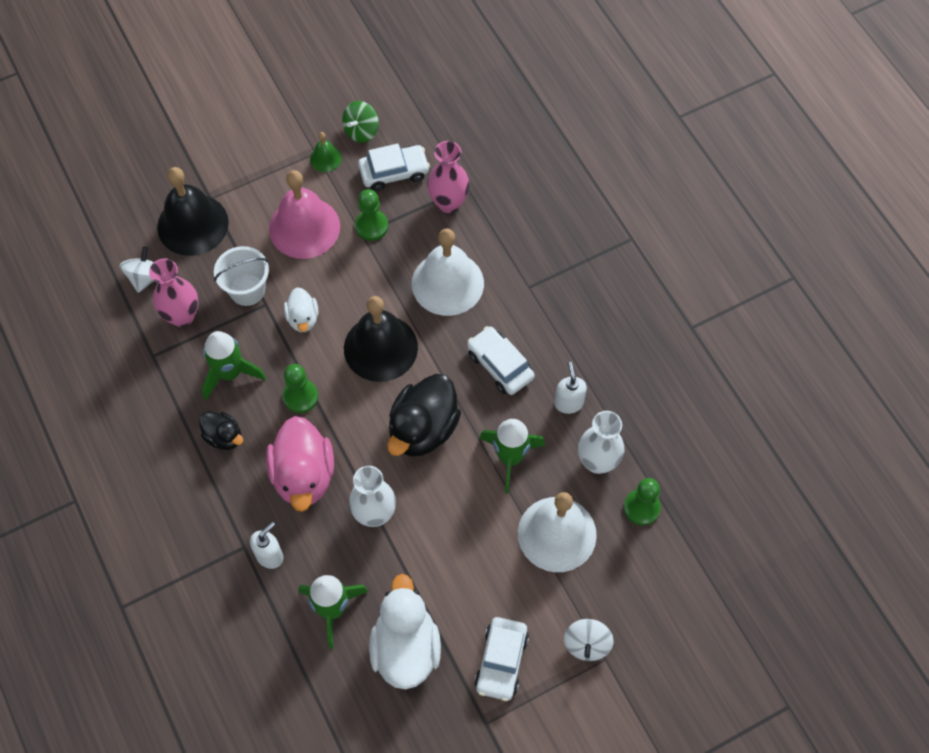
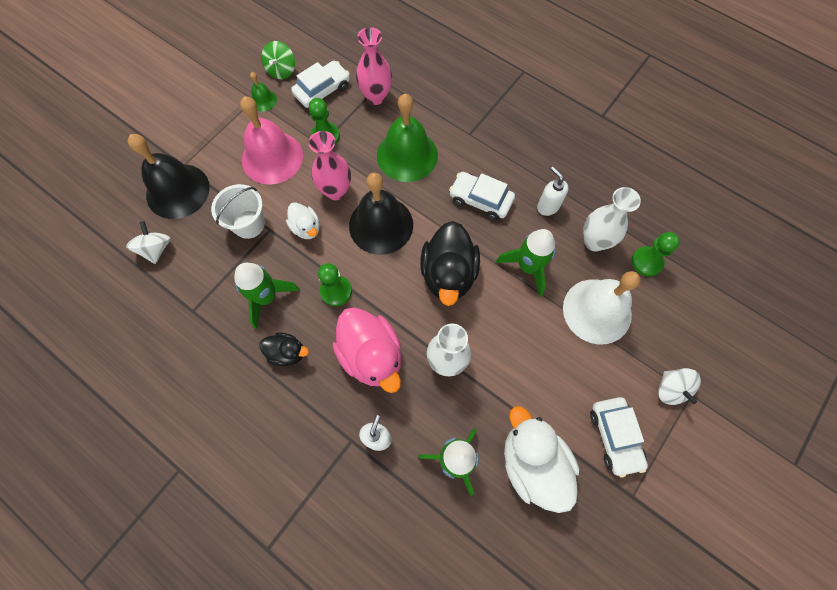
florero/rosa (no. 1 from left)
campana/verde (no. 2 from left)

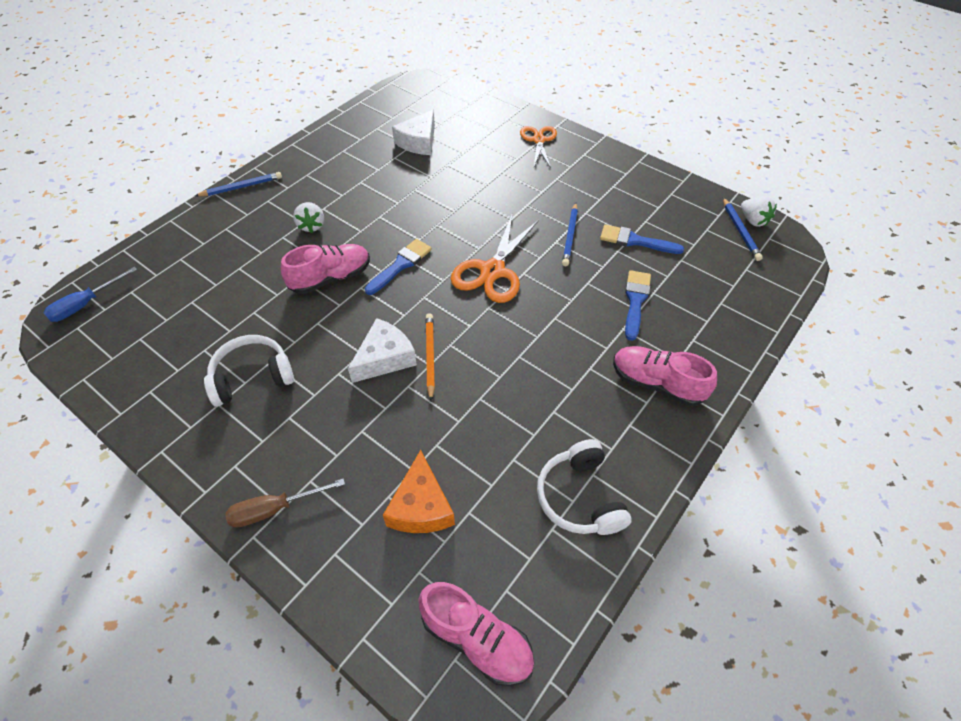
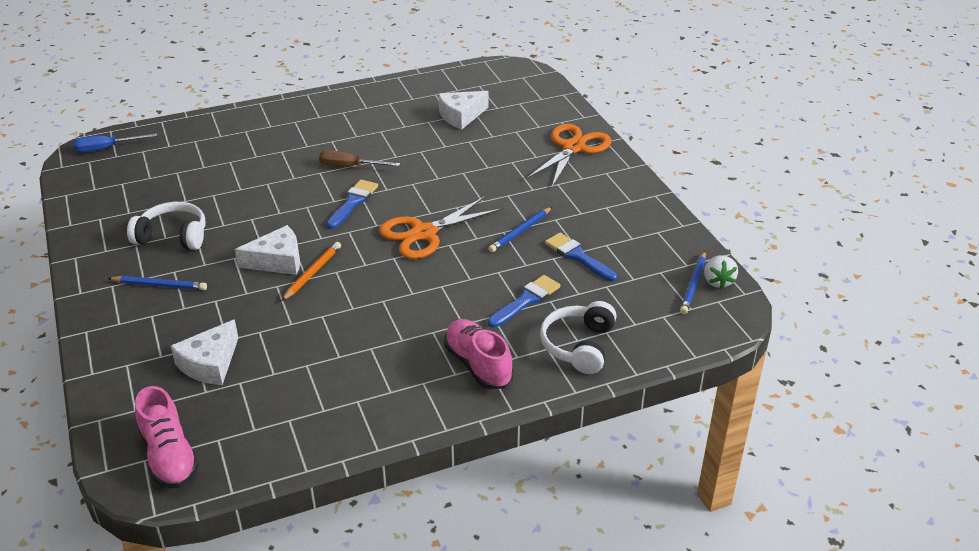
lápiz/azul (no. 1 from left)
destornillador/marrón
zapato/rosa (no. 1 from left in the first image)
fresa/blanco (no. 1 from left in the first image)
pincel/azul (no. 1 from left)
queso/blanco (no. 1 from left)
tijeras/naranja (no. 2 from left)
auriculares/blanco (no. 2 from left)

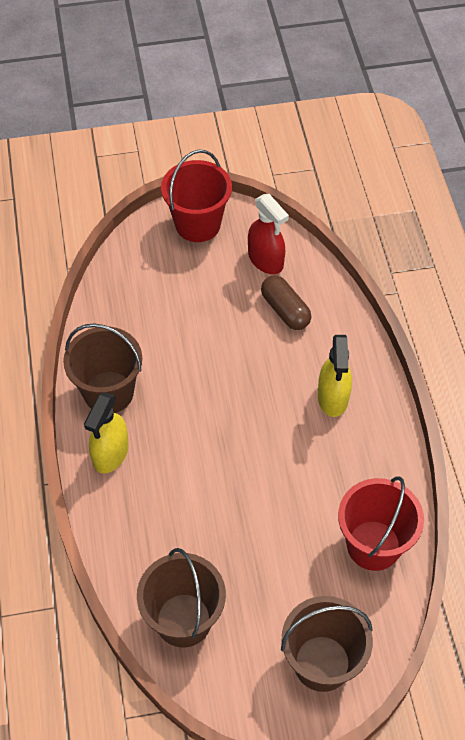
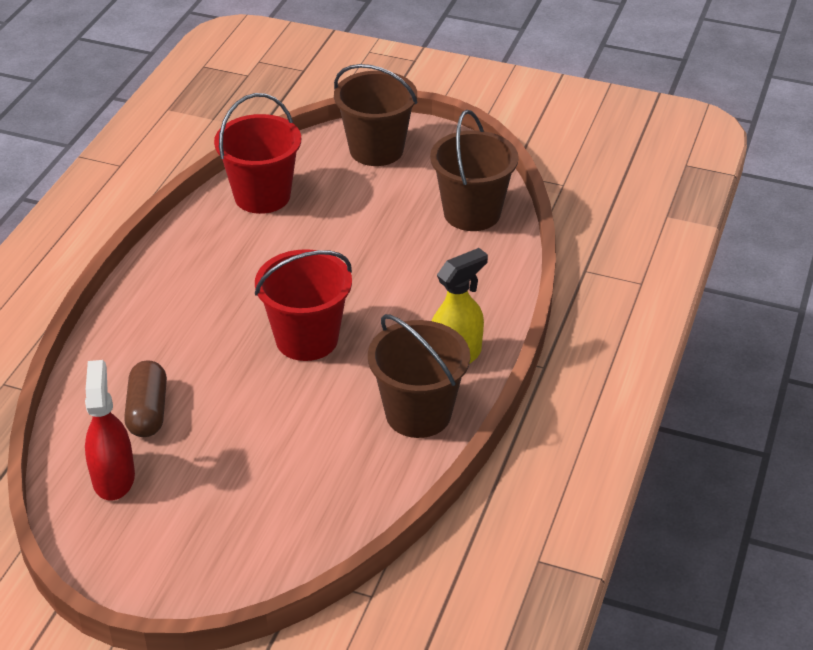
balde/rojo (no. 2 from left)
pulverizador/amarillo (no. 2 from left in the first image)

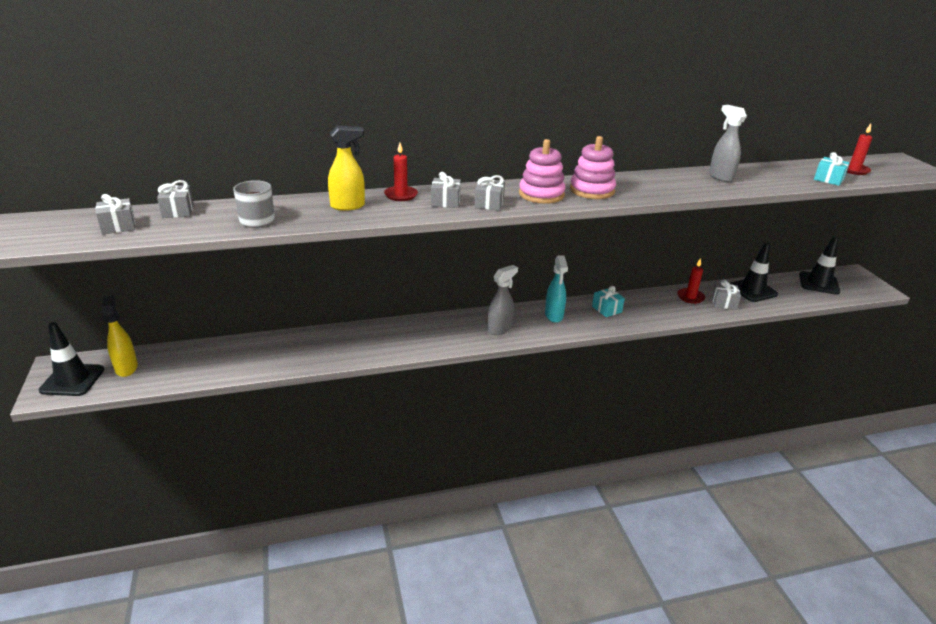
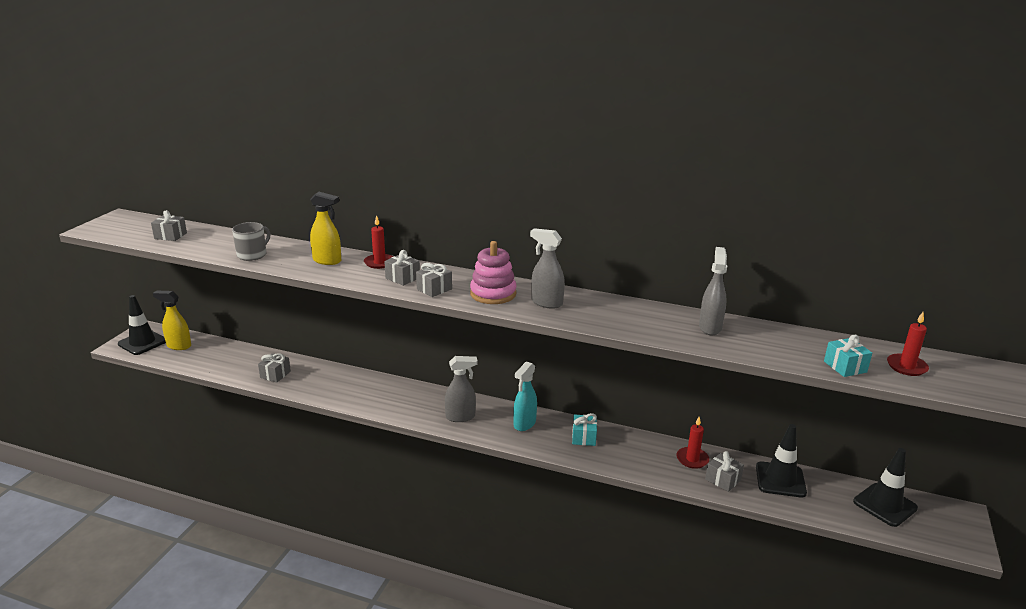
pulverizador/amarillo (no. 1 from left)
regalo/gris (no. 2 from left)
pulverizador/gris (no. 2 from left)

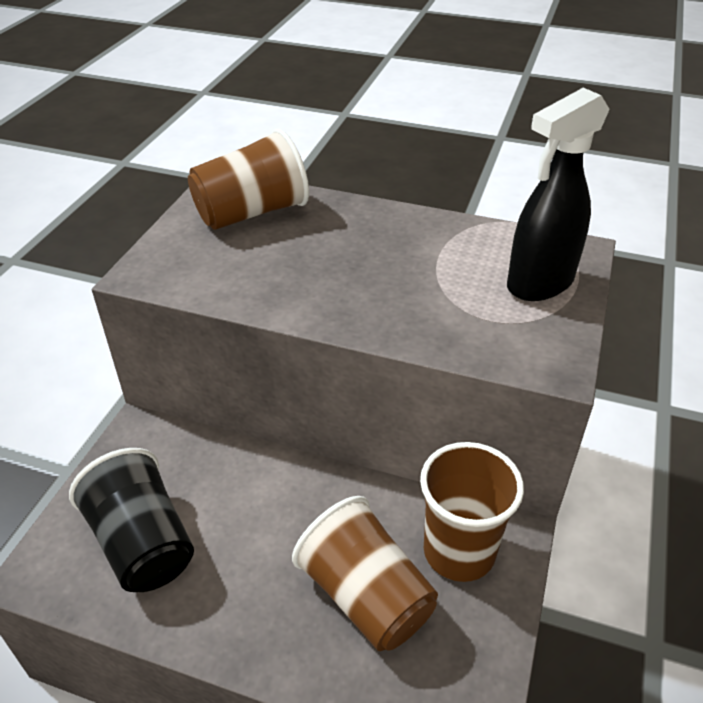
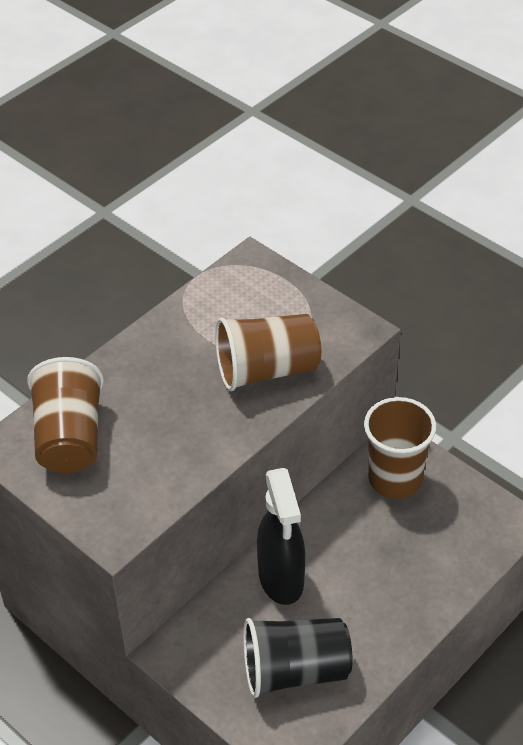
vaso/marrón (no. 2 from left)
pulverizador/negro

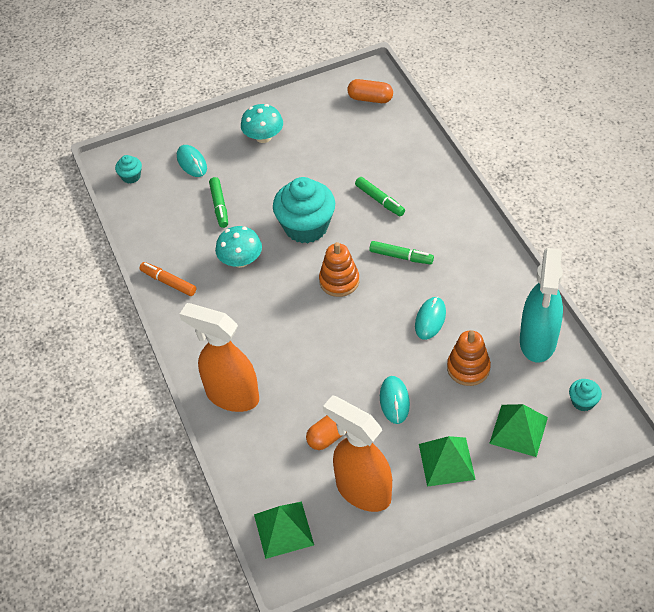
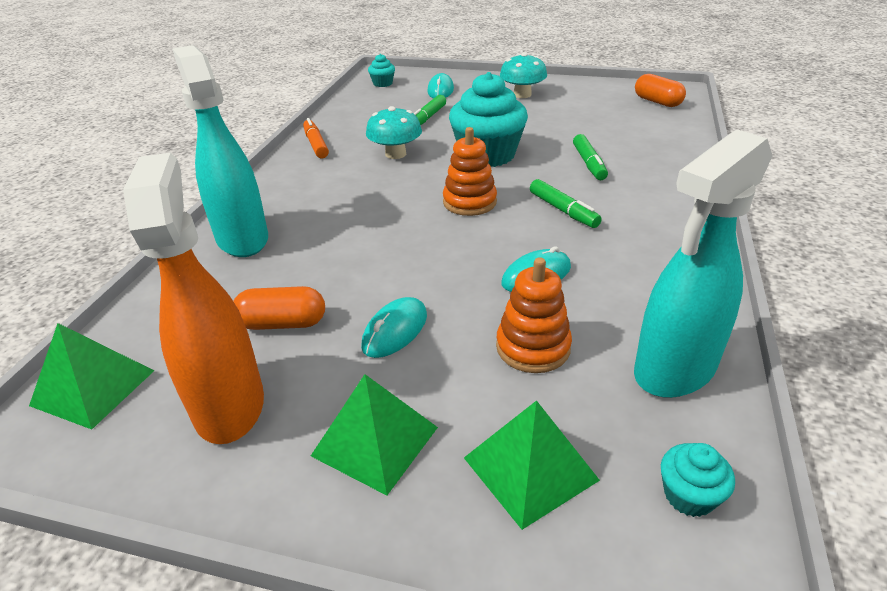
pulverizador/turquesa (no. 1 from left)

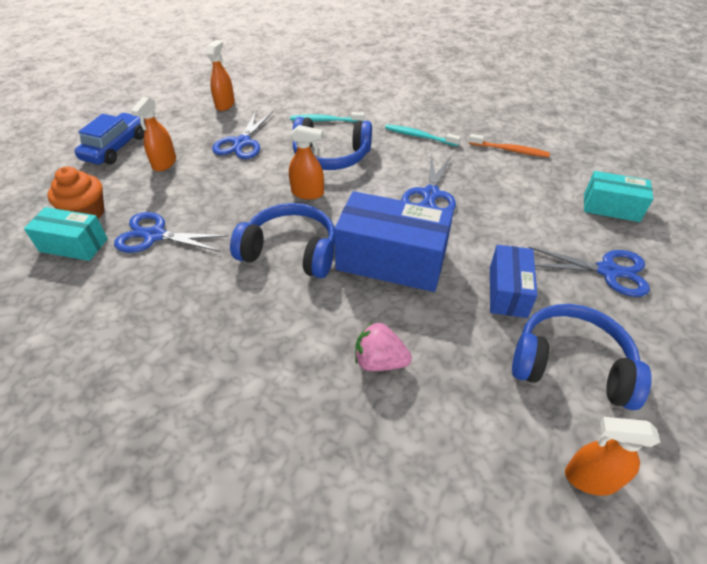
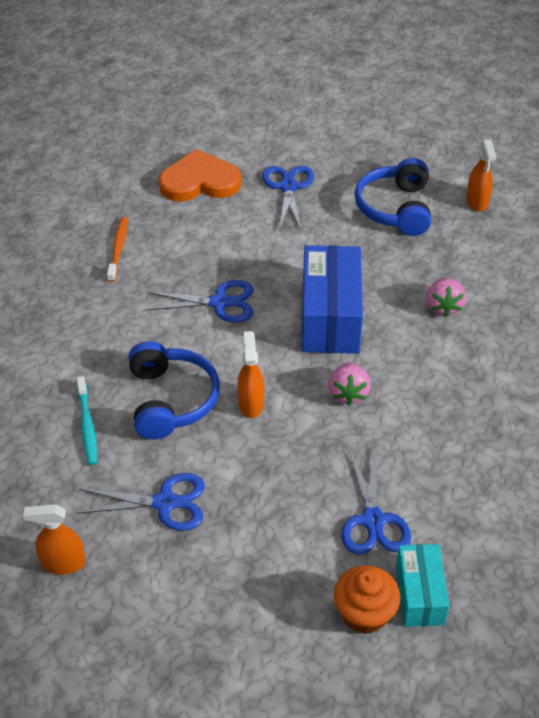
coche/azul
pulverizador/naranja (no. 1 from left in the first image)
fresa/rosa (no. 1 from left)
cepillo de dientes/turquesa (no. 2 from left in the first image)
caja/azul (no. 2 from left in the first image)
corazón/naranja

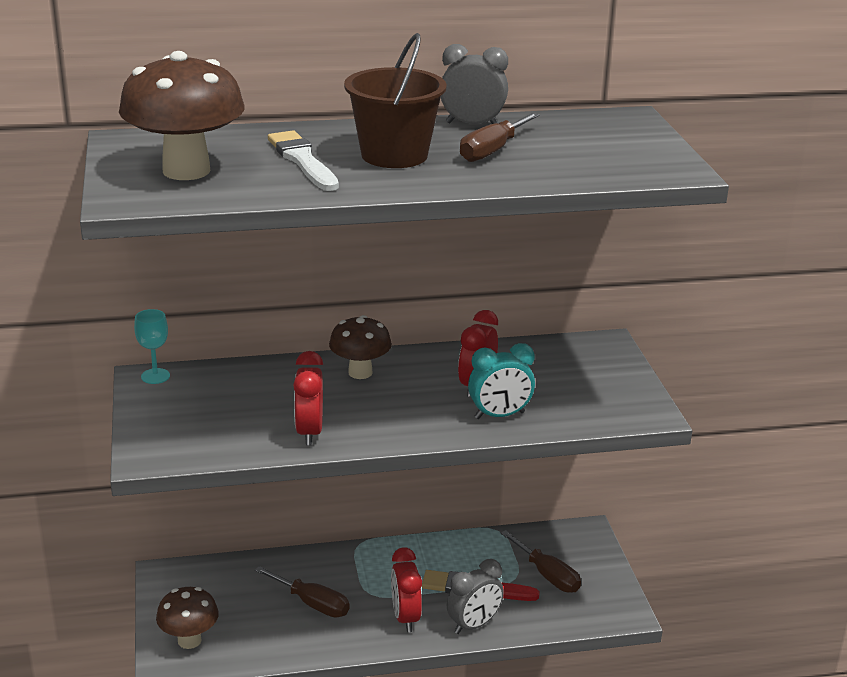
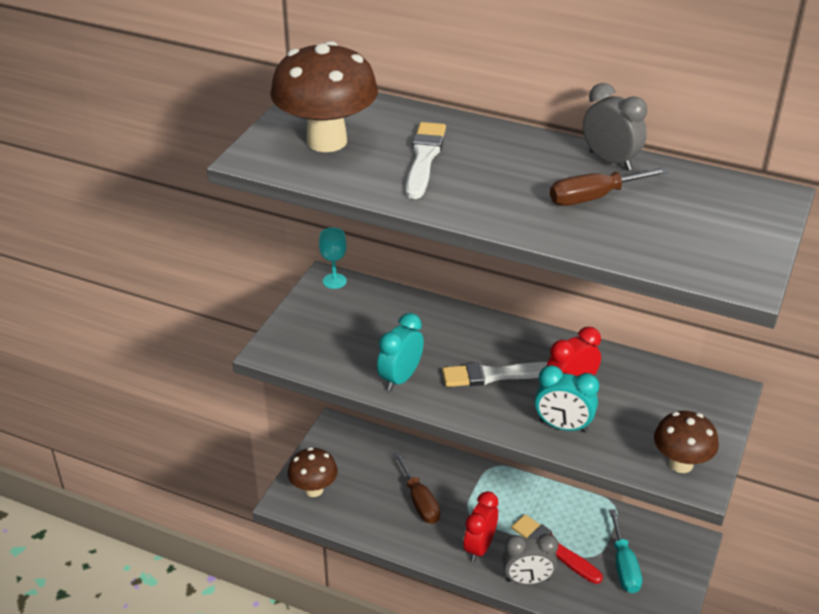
despertador/turquesa (no. 1 from left)
seta/marrón (no. 3 from left)
balde/marrón
destornillador/turquesa
pincel/blanco (no. 2 from left)

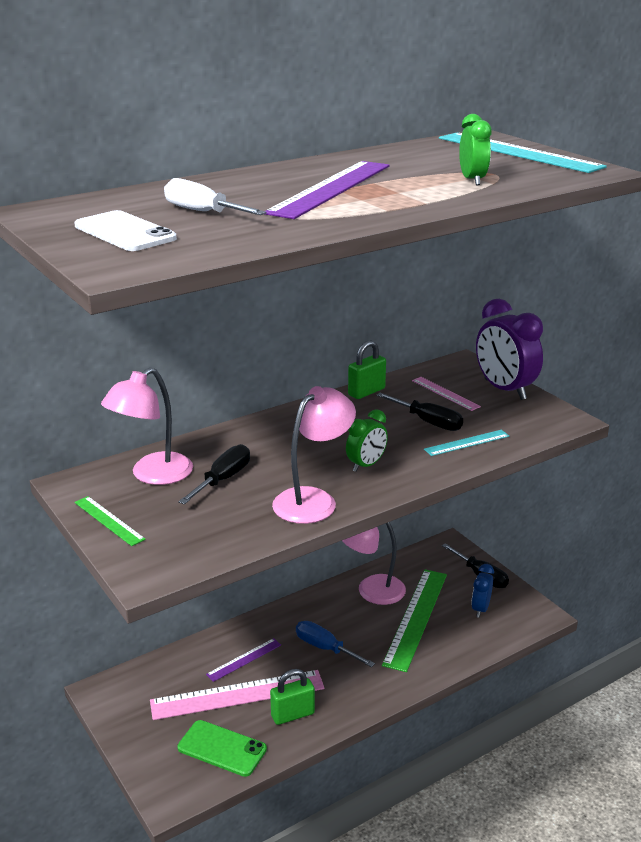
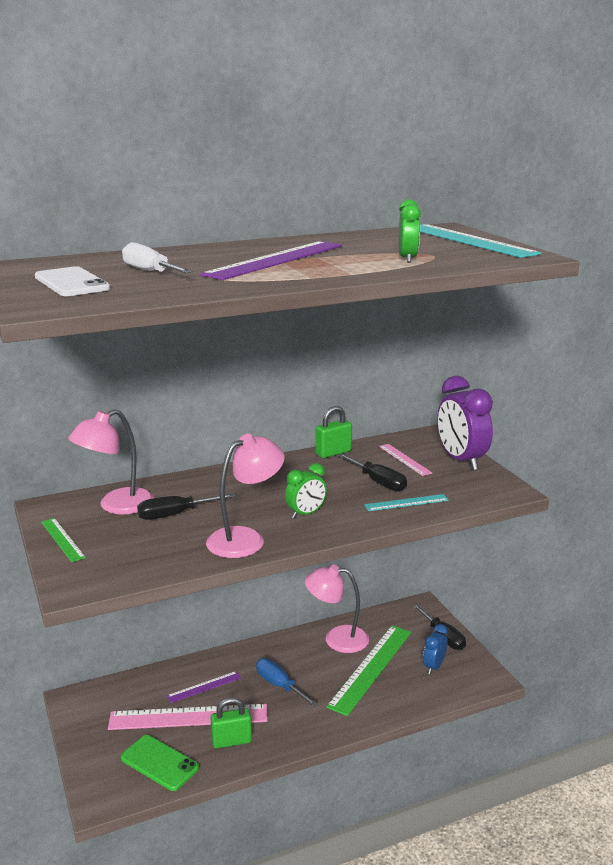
destornillador/negro (no. 1 from left)

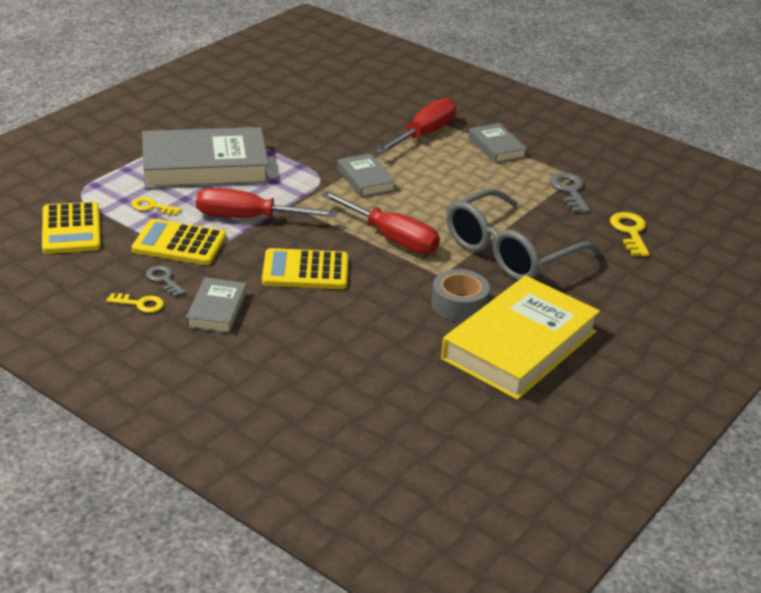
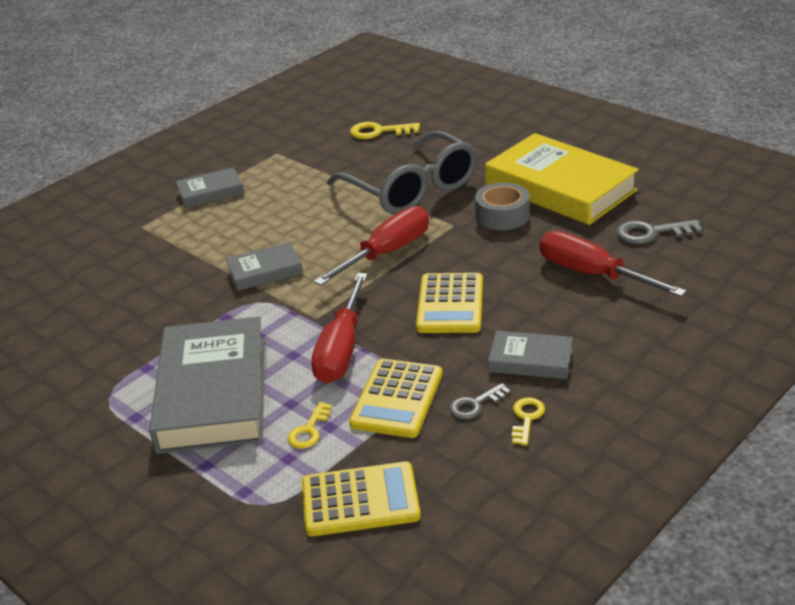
destornillador/rojo (no. 3 from left)
llave/gris (no. 2 from left)

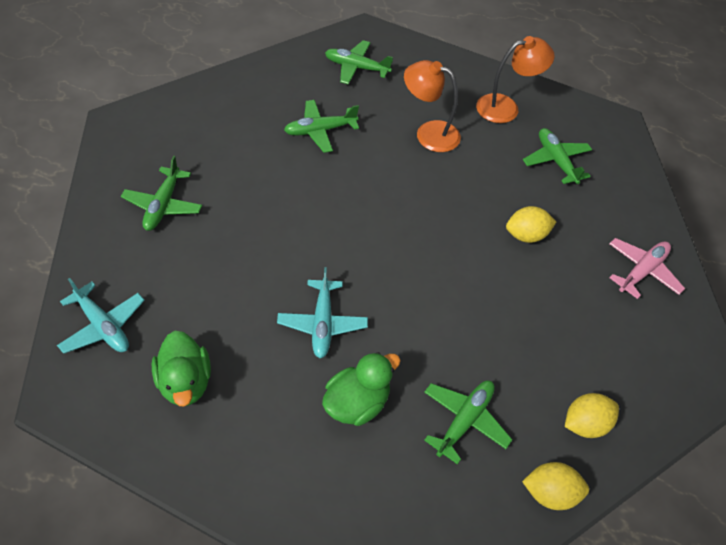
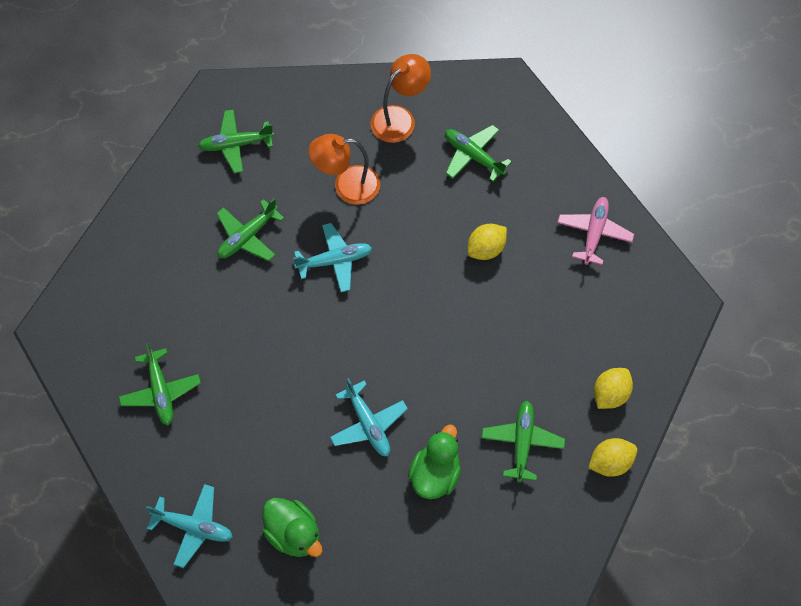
avión/turquesa (no. 2 from left)

